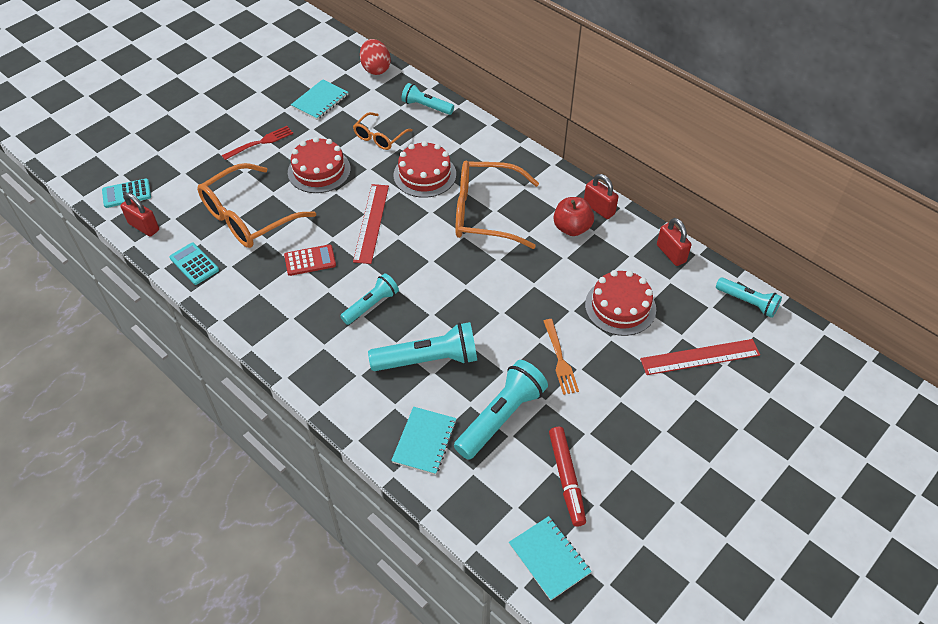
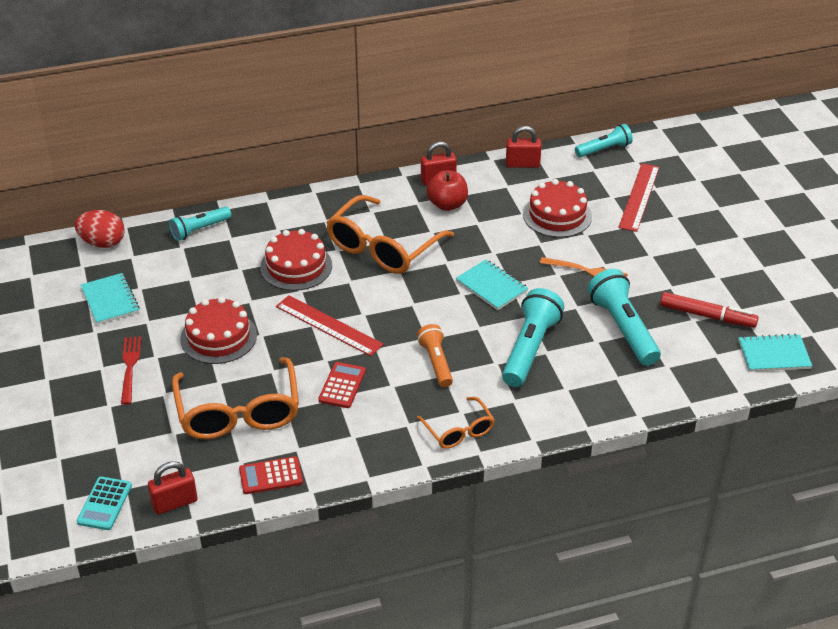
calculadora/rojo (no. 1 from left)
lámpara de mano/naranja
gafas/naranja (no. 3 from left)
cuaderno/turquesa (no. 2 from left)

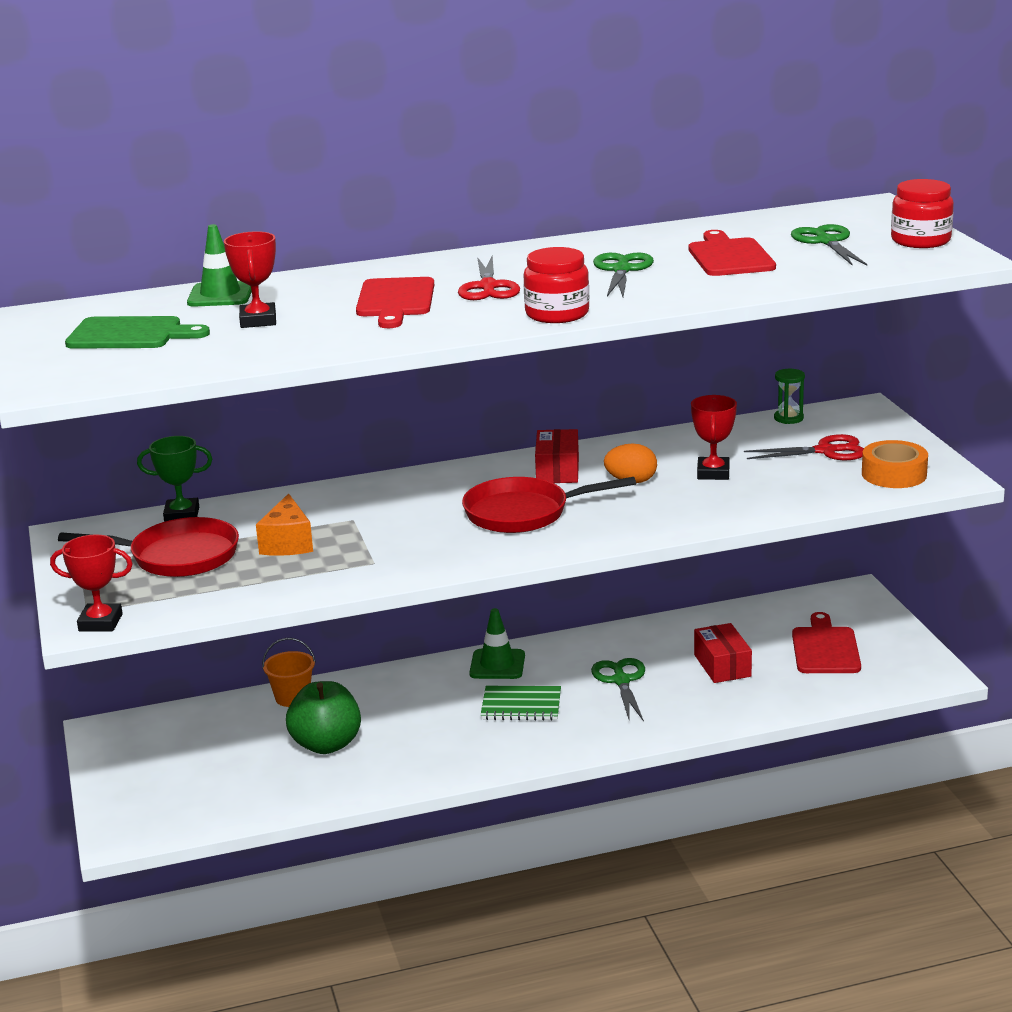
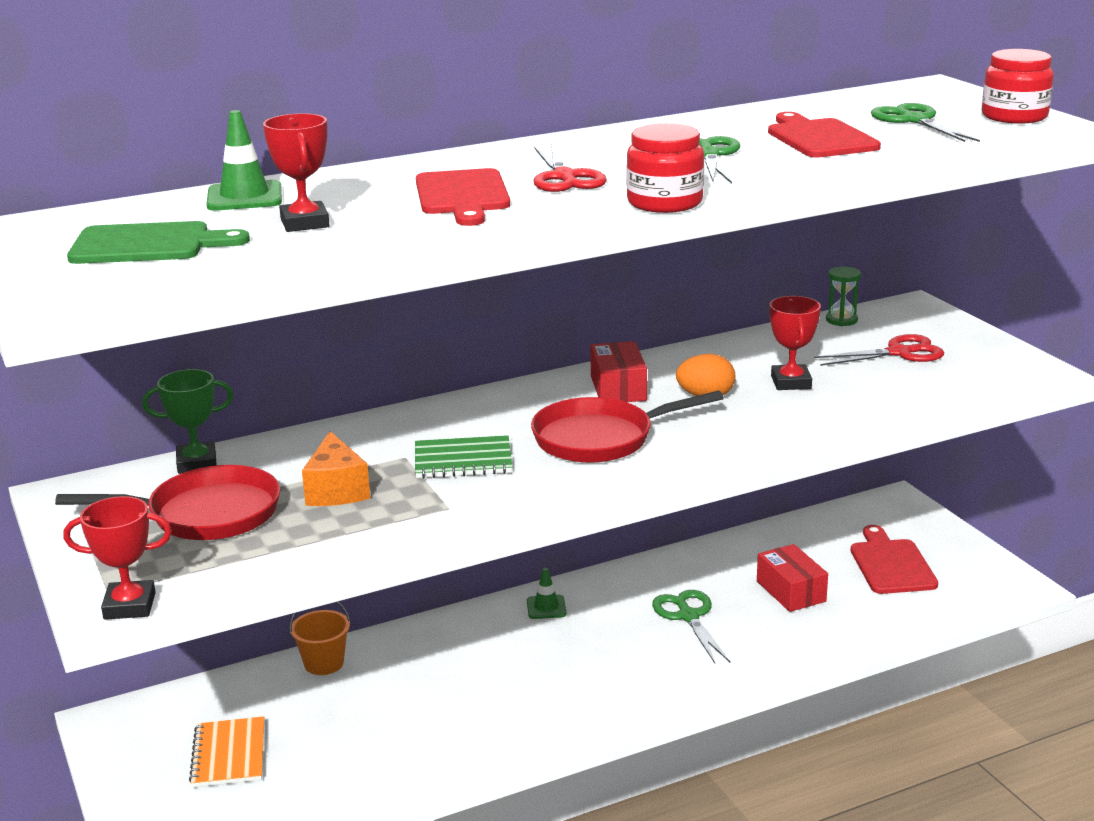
manzana/verde
cono de tráfico/verde (no. 2 from left)
cuaderno/verde
cinta adhesiva/naranja
cuaderno/naranja

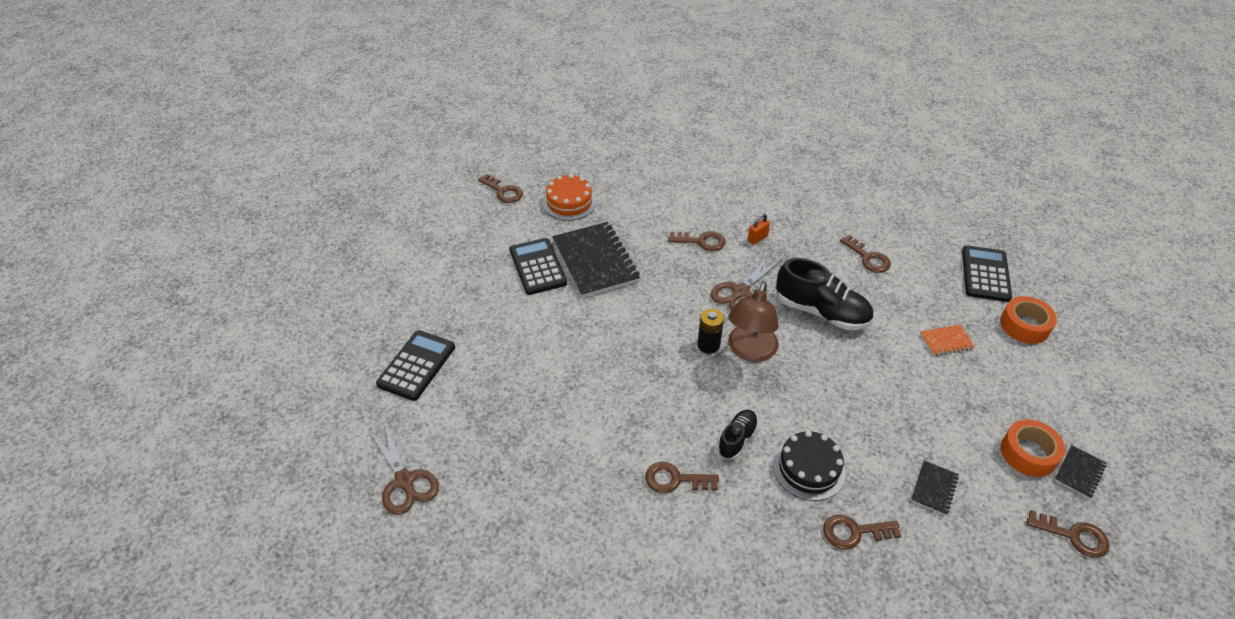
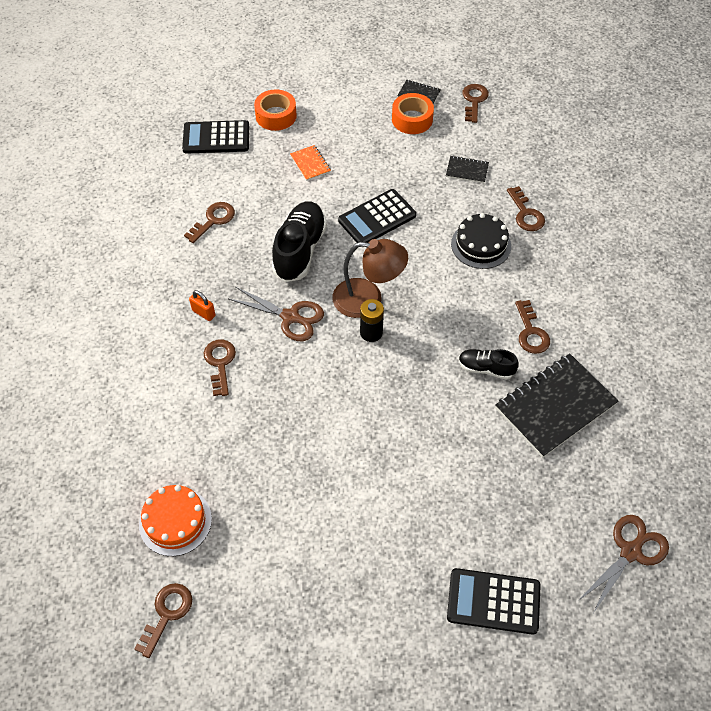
calculadora/negro (no. 2 from left)
cuaderno/negro (no. 3 from left)
zapato/negro (no. 2 from left)

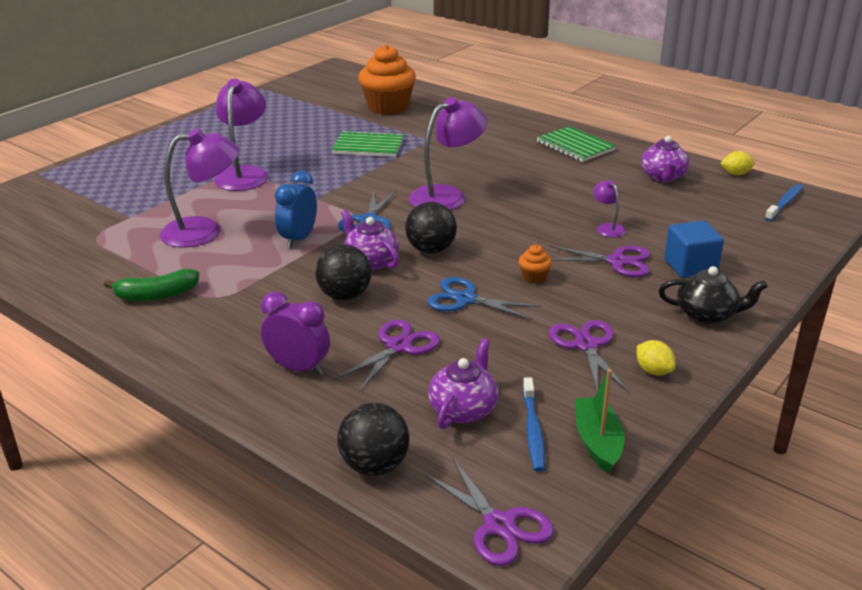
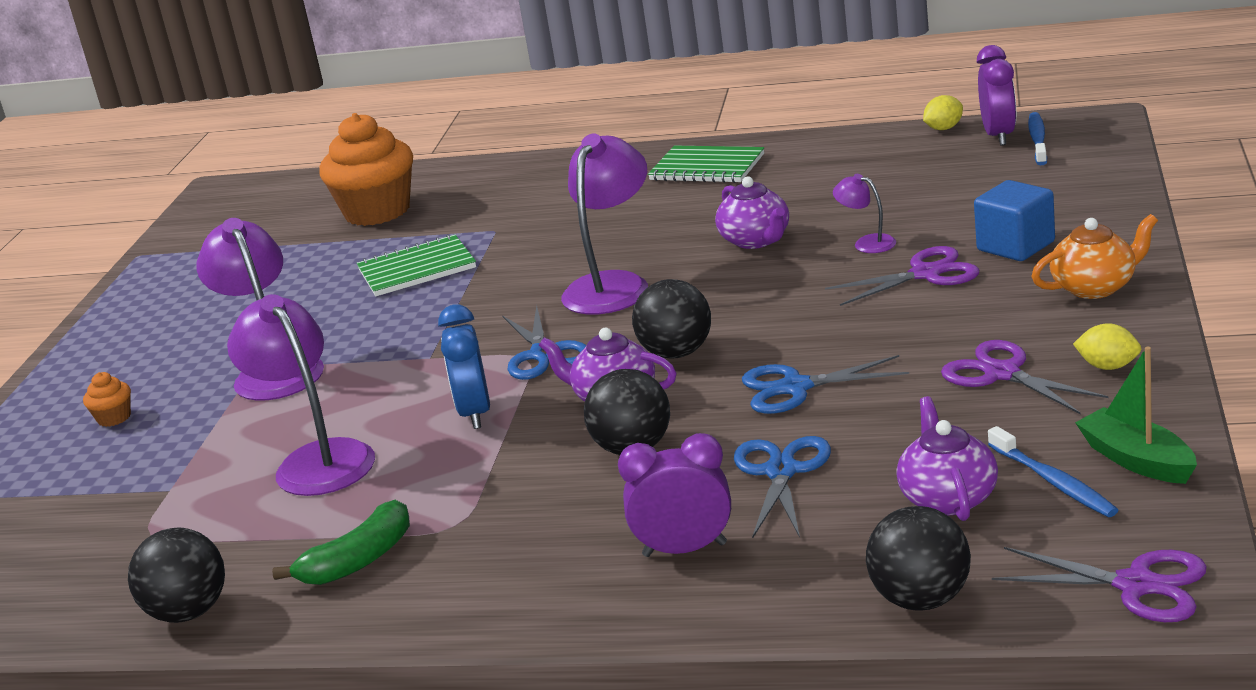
lámpara/morado (no. 2 from left)
tijeras/azul (no. 2 from left)
magdalena/naranja (no. 1 from left)
tetera/morado (no. 2 from left)
tetera/naranja
pelota/negro (no. 1 from left)
despertador/morado (no. 2 from left)

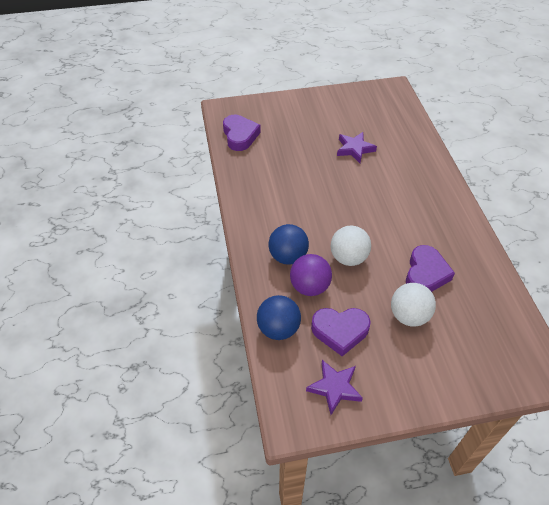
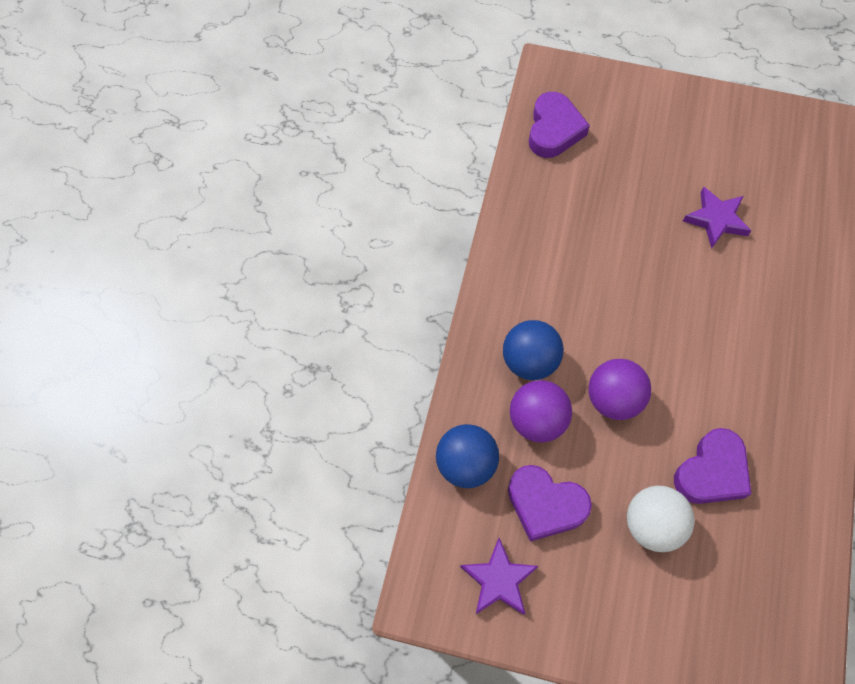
pelota/morado (no. 2 from left)

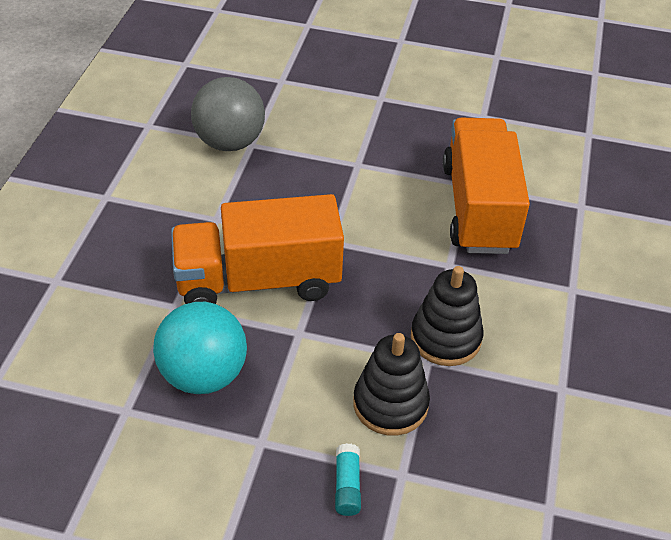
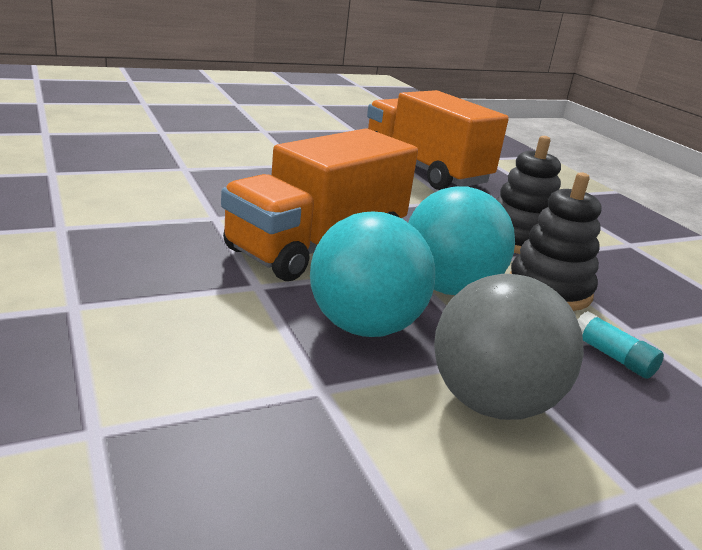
pelota/gris
pelota/turquesa (no. 2 from left)

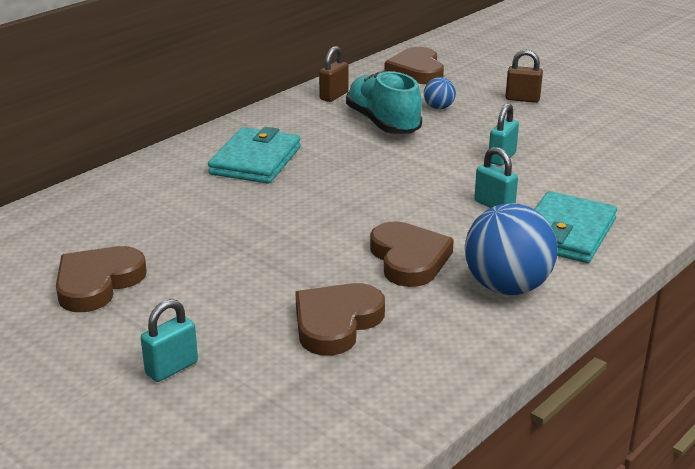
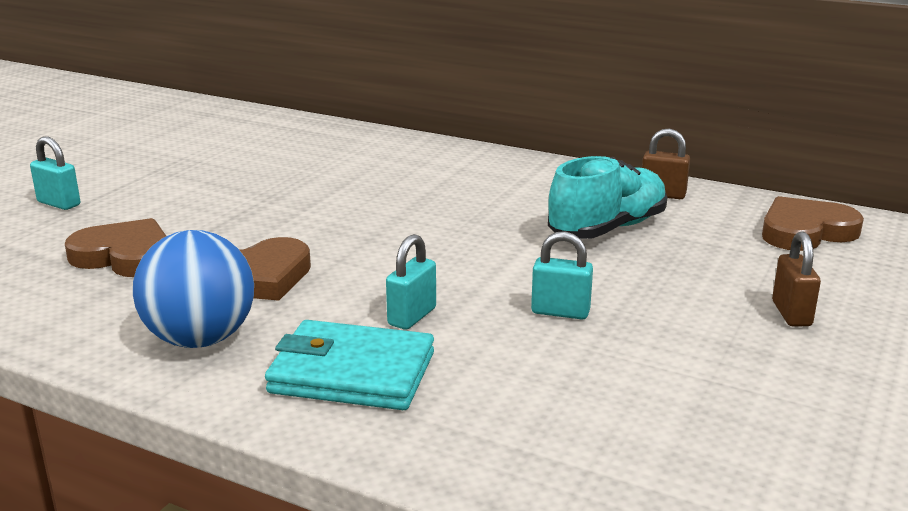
corazón/marrón (no. 1 from left in the first image)
cartera/turquesa (no. 1 from left in the first image)
pelota/azul (no. 1 from left in the first image)

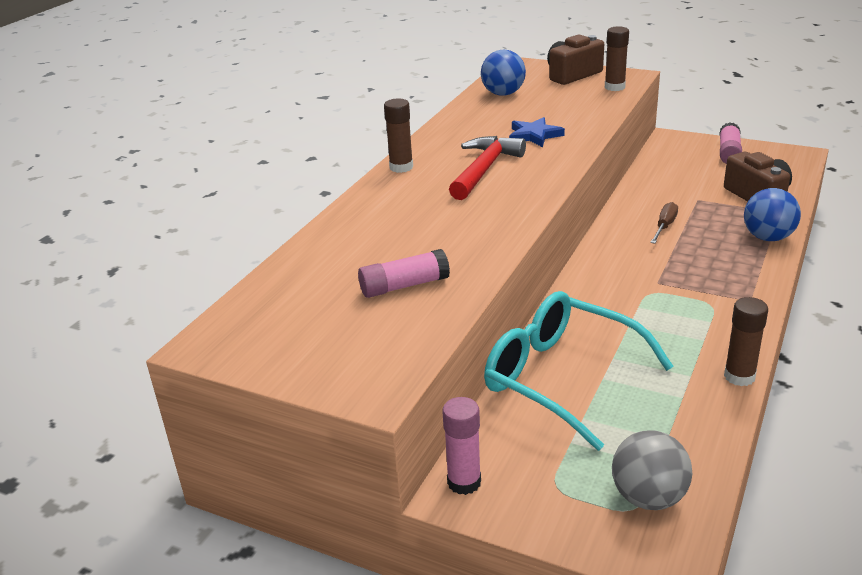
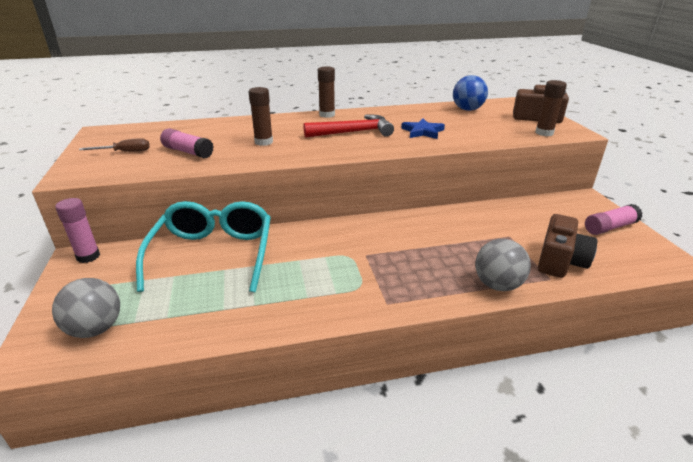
destornillador/marrón
barra de pegamento/marrón (no. 1 from left)
pelota/gris (no. 2 from left)

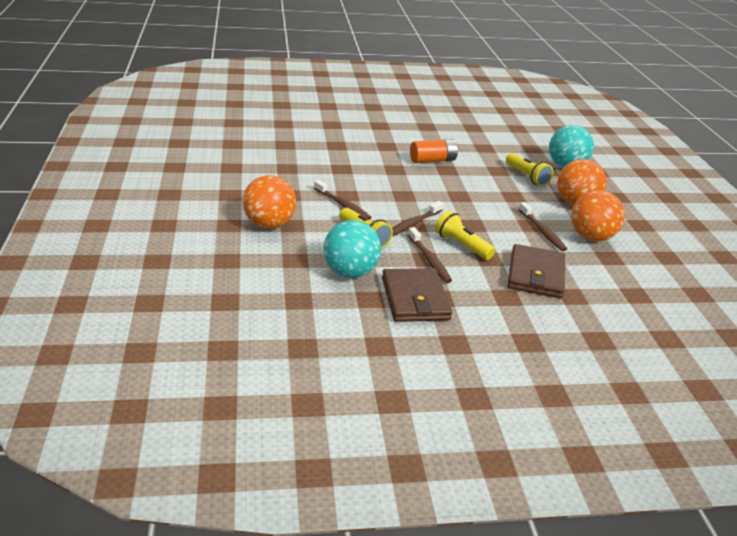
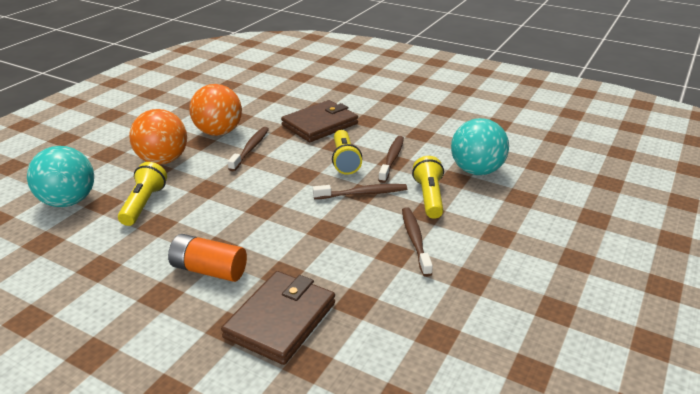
pelota/naranja (no. 1 from left in the first image)
cartera/marrón (no. 1 from left)

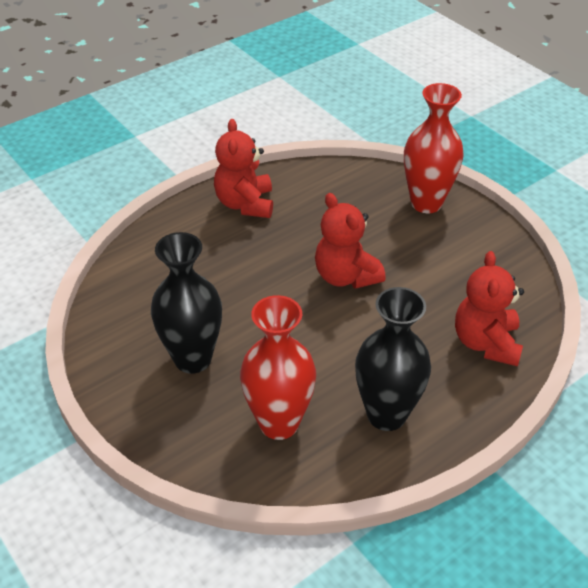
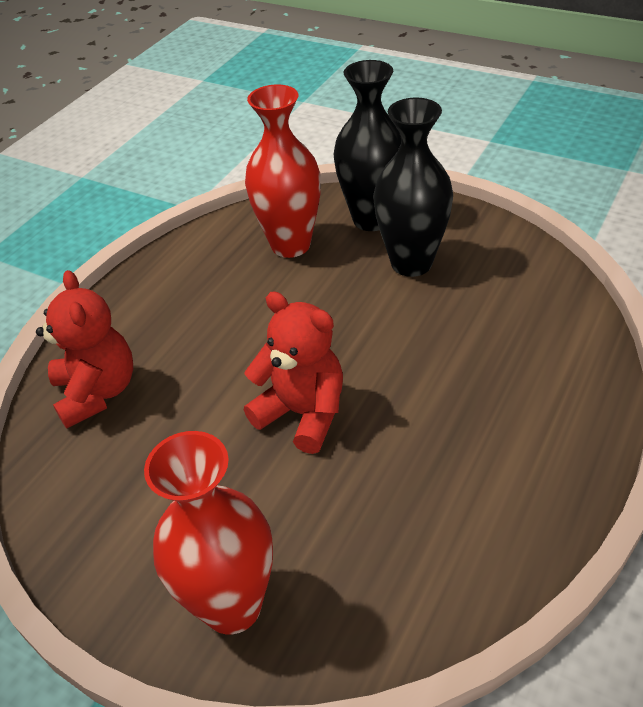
osito/rojo (no. 1 from left in the first image)
florero/negro (no. 1 from left)

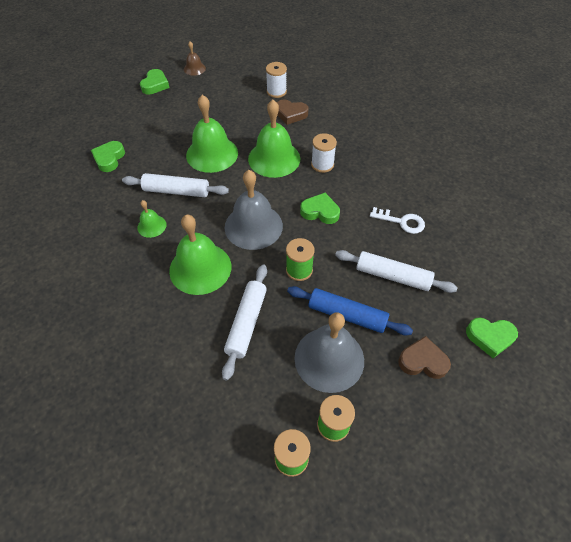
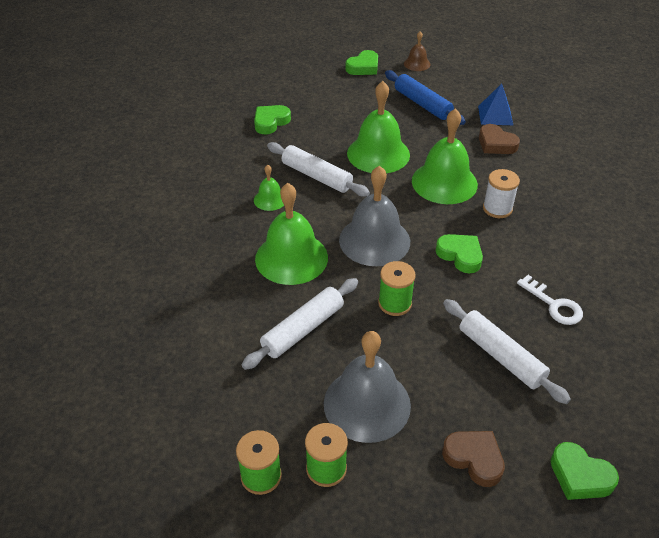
pirámide/azul
rodillo/azul

